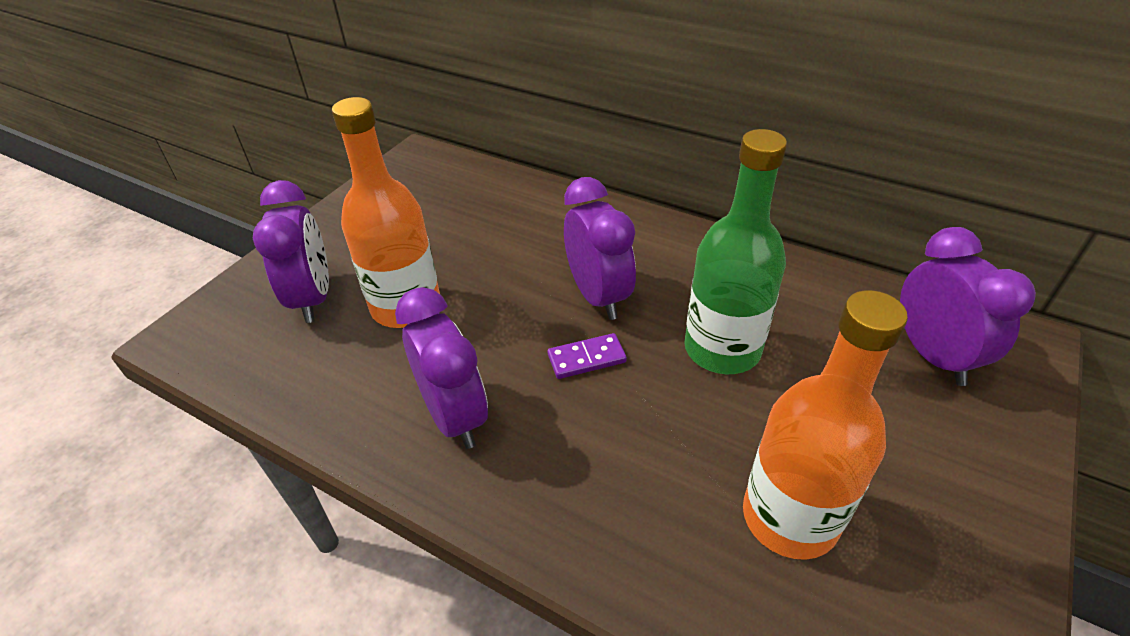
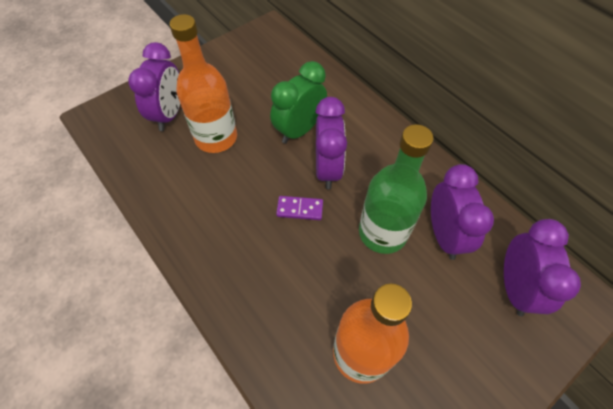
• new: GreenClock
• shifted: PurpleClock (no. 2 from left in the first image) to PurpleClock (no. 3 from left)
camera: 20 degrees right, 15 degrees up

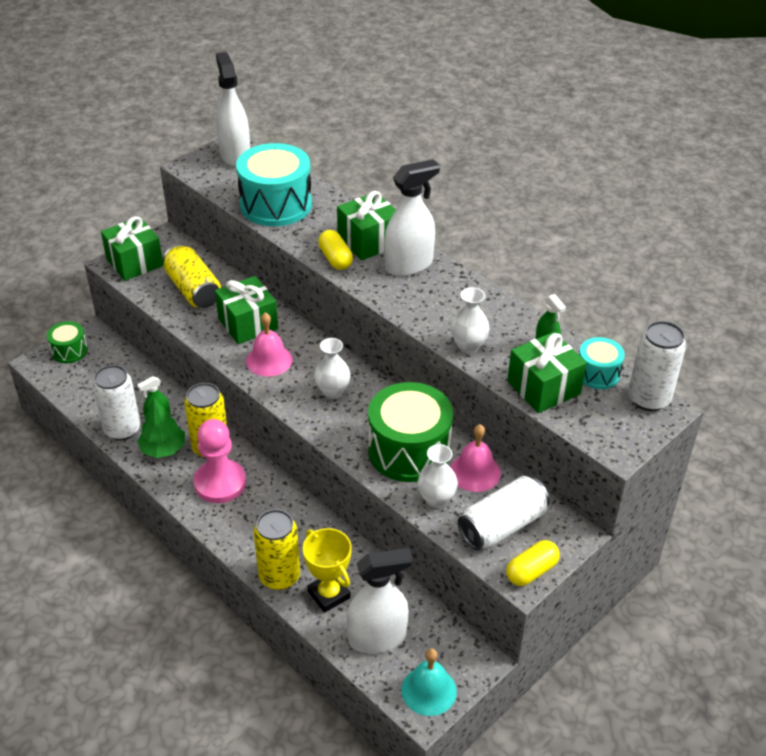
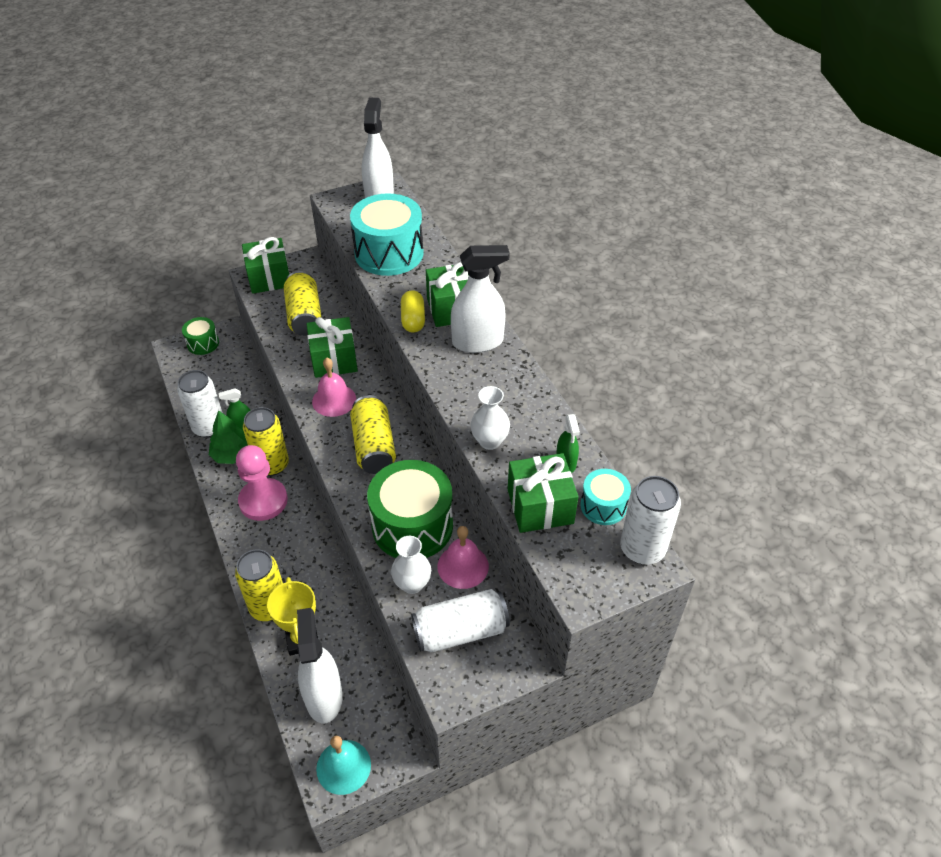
• rotated: WhiteSprayBottle (no. 2 from left in the first image) 105 degrees counterclockwise
• swapped: WhiteVase (no. 1 from left) to YellowCan (no. 4 from left)
• gone: YellowCapsule (no. 2 from left)
camera: 20 degrees right, 5 degrees up

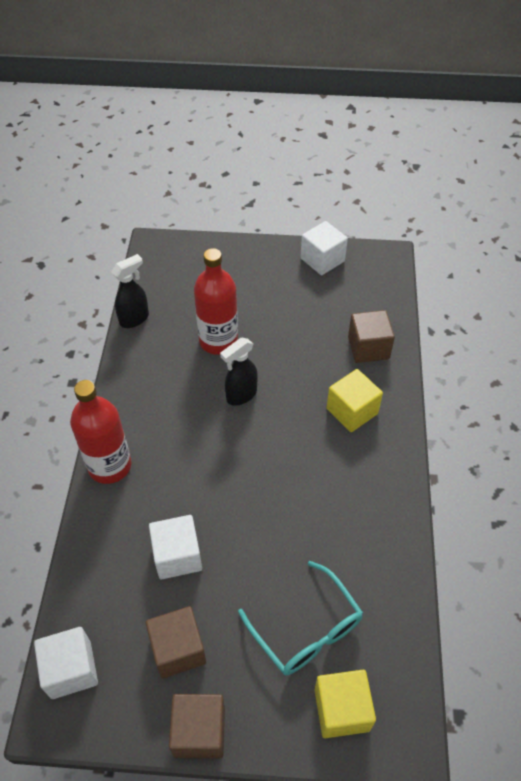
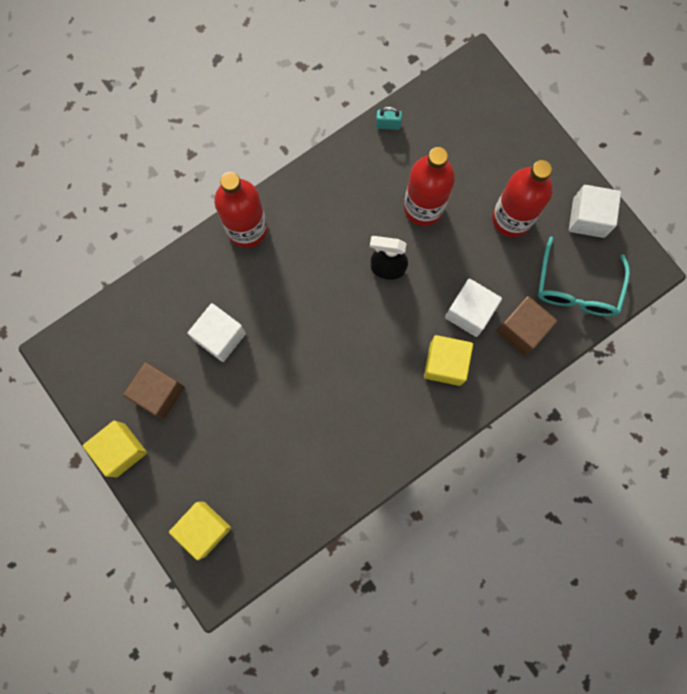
• repainted: BrownCube (no. 2 from left) to YellowCube (no. 1 from left)
• swapped: BlackSprayBottle (no. 1 from left) to TurquoisePadlock
• shifted: WhiteCube (no. 1 from left in the first image) to WhiteCube (no. 2 from left)
• new: RedBottle (no. 3 from left)
• shifted: TurquoiseGlasses
camera: 50 degrees right, 25 degrees up

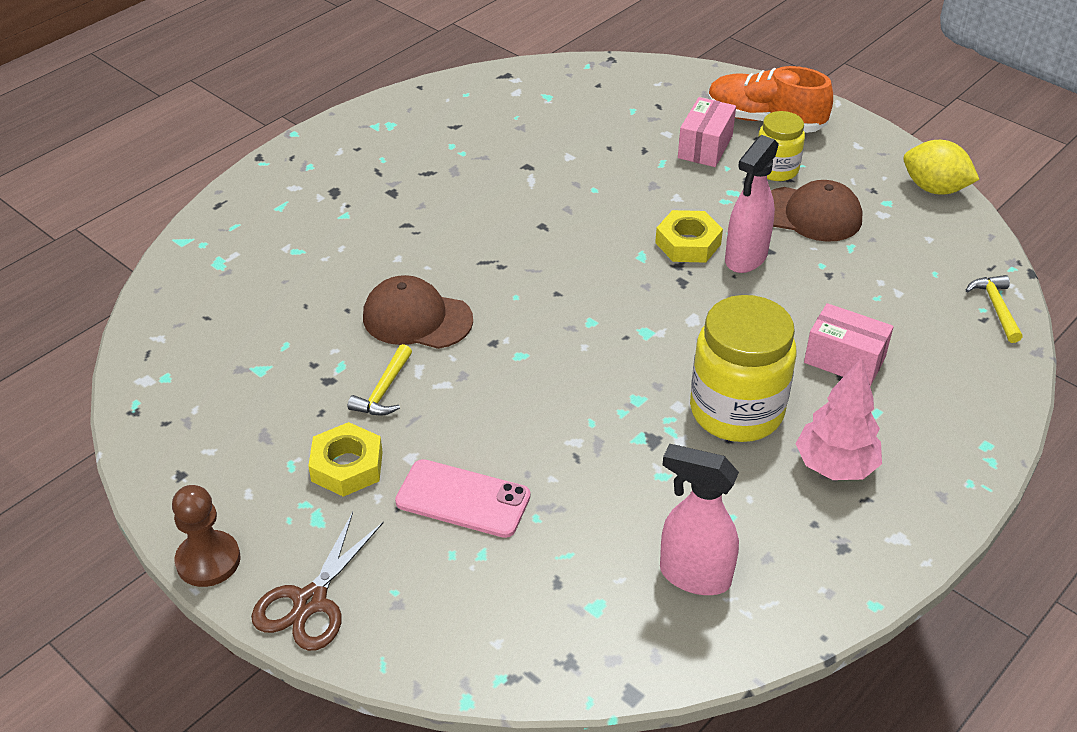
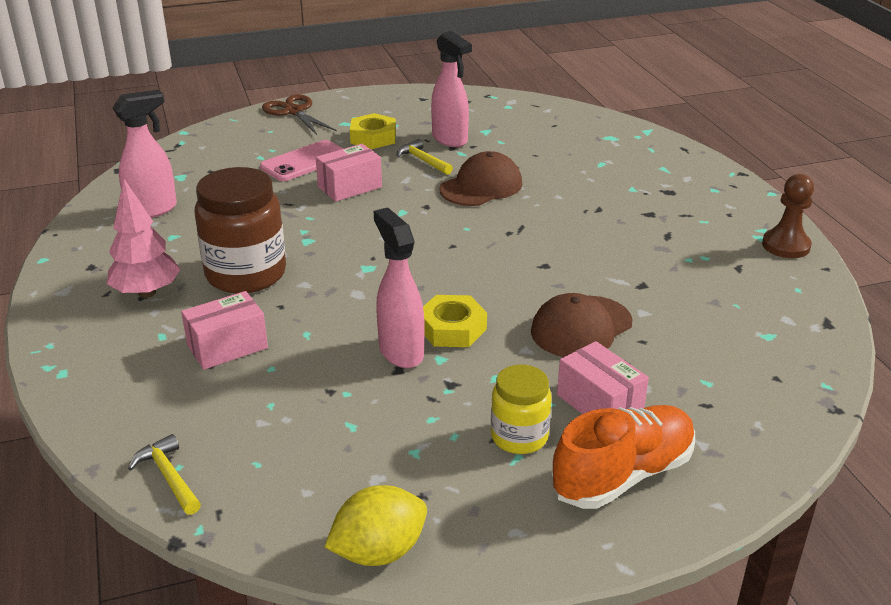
• rotated: YellowHammer (no. 2 from left in the first image) 150 degrees counterclockwise
• repainted: YellowJar (no. 1 from left) to BrownJar
• new: PinkBox (no. 2 from left)
• new: PinkSprayBottle (no. 3 from left)
• shifted: BrownCap (no. 2 from left)
• shifted: BrownPawn
camera: 120 degrees right, 10 degrees down

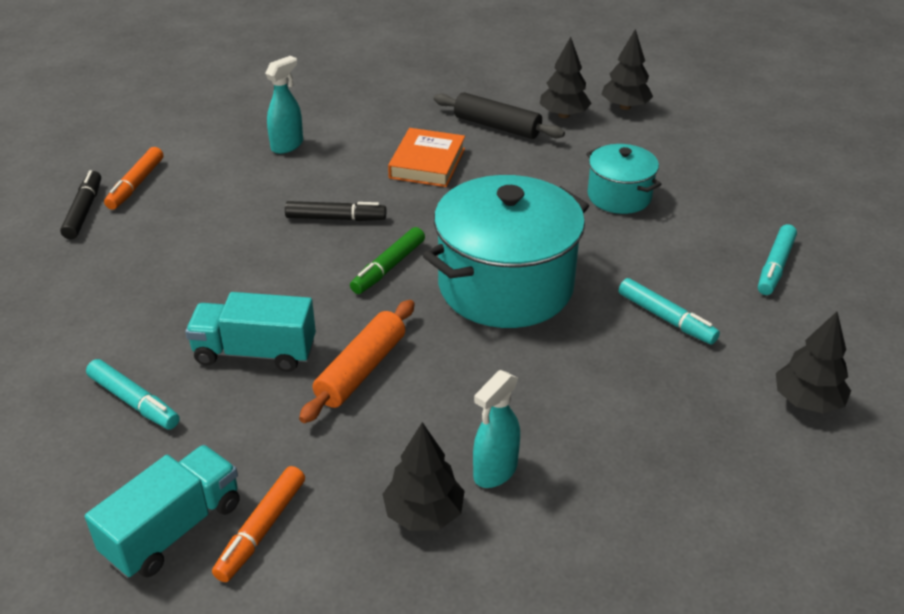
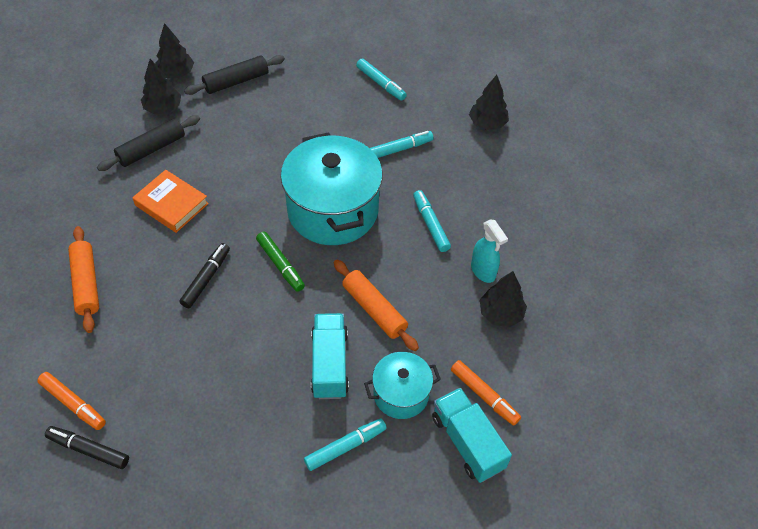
• swapped: TurquoiseSprayBottle (no. 1 from left) to OrangeRollingPin (no. 1 from left)
• new: BlackRollingPin (no. 2 from left)
• rotated: TurquoiseTruck (no. 2 from left in the first image) 150 degrees clockwise
• shifted: TurquoisePot (no. 2 from left)
• new: TurquoiseMarker (no. 4 from left)
camera: 70 degrees left, 15 degrees up

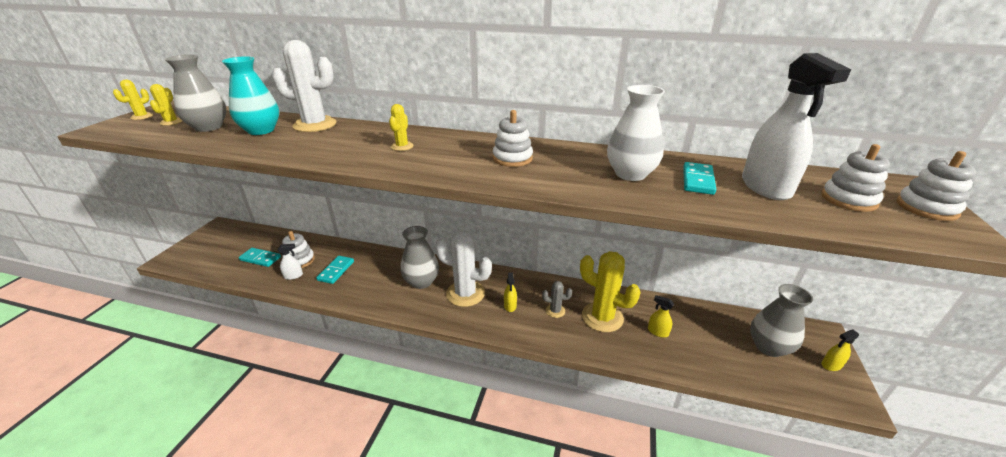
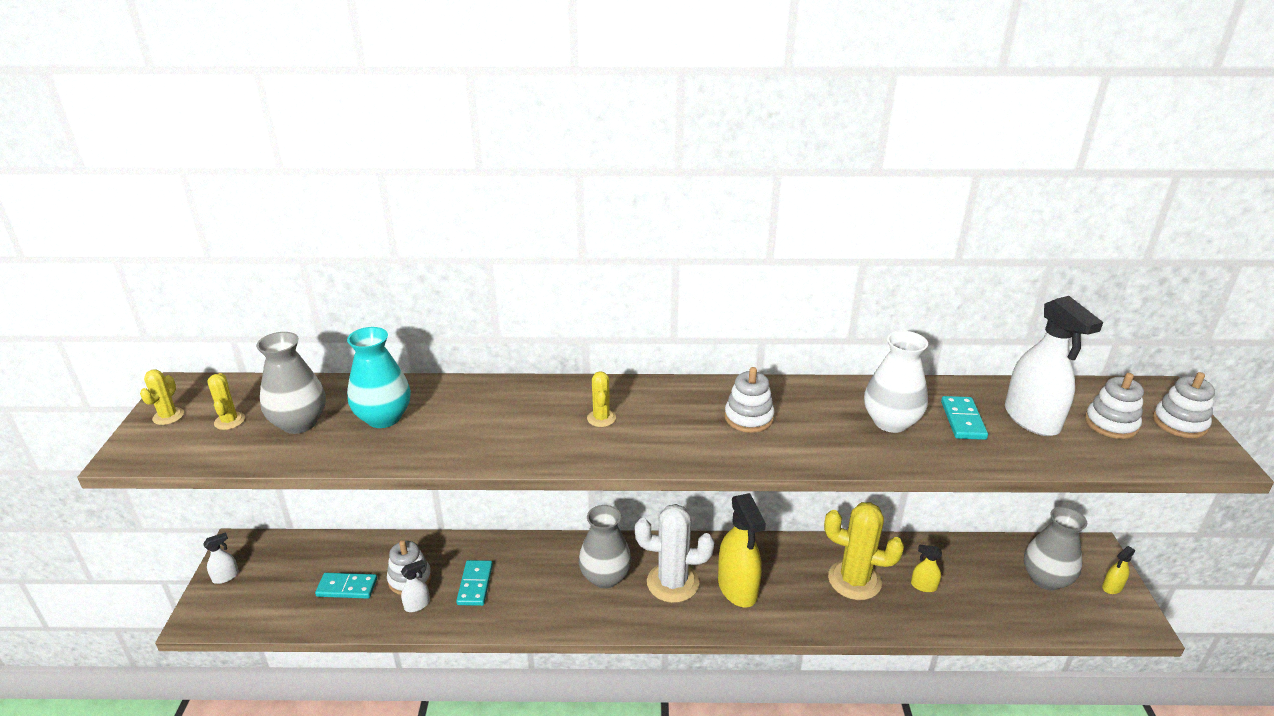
• new: WhiteSprayBottle (no. 1 from left)
• scaled: YellowSprayBottle (no. 1 from left) x2.19
• gone: WhiteCactus (no. 1 from left)
• gone: GreyCactus
camera: 15 degrees left, 0 degrees up

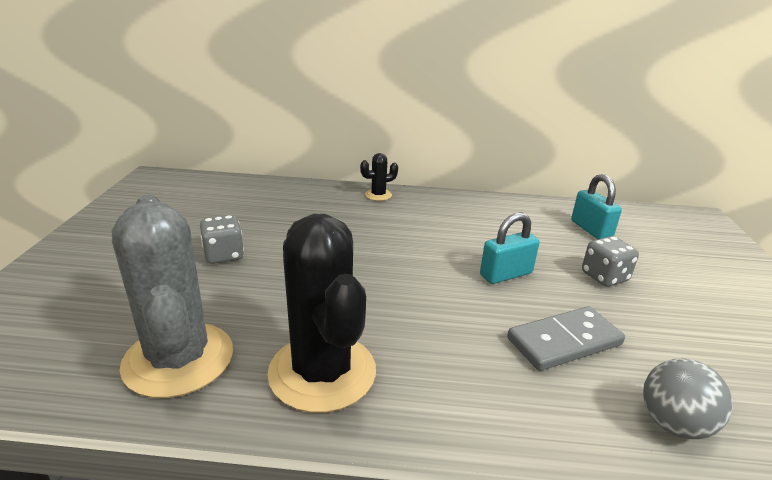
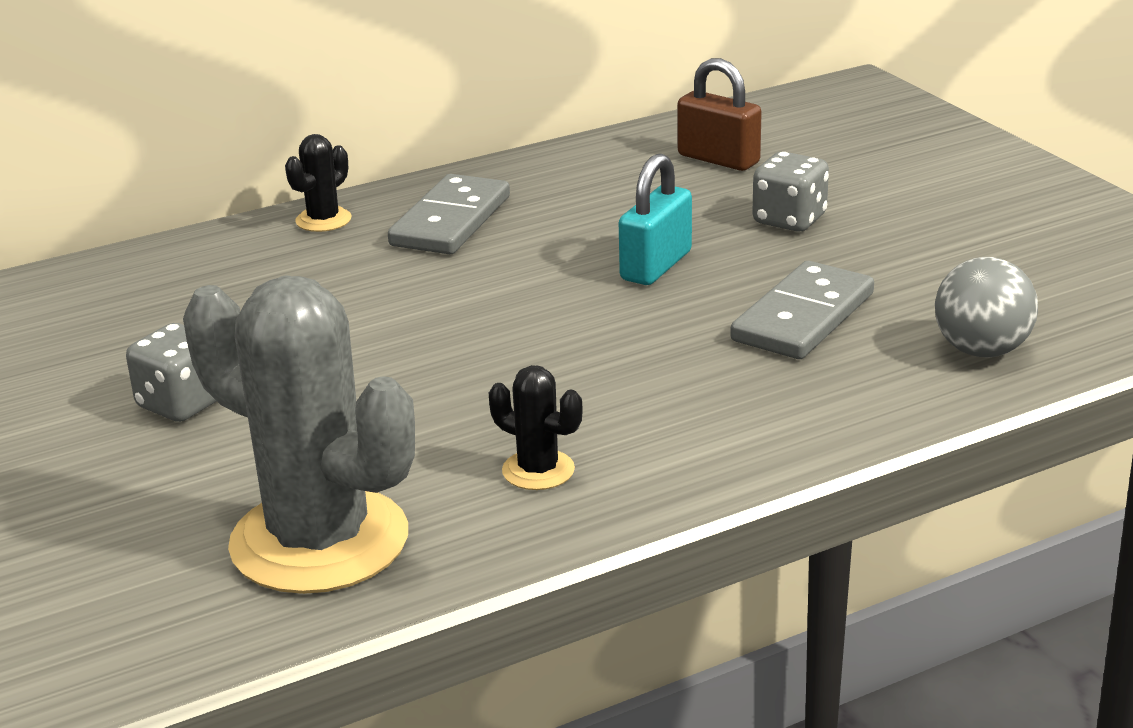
• new: GreyDomino (no. 1 from left)
• scaled: BlackCactus (no. 1 from left in the first image) x0.43
• repainted: TurquoisePadlock (no. 2 from left) to BrownPadlock
camera: 30 degrees left, 0 degrees up

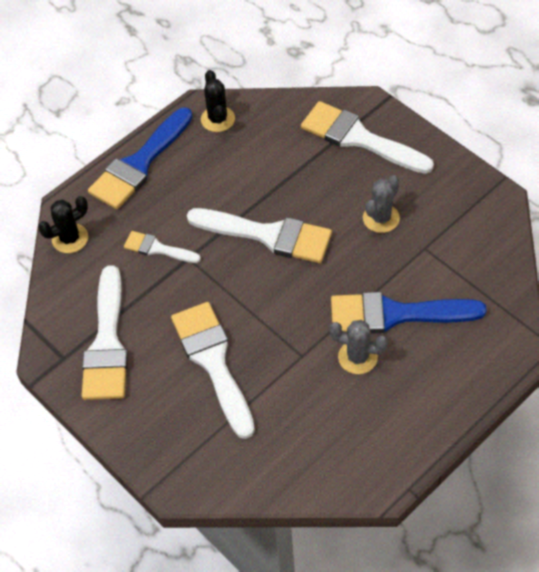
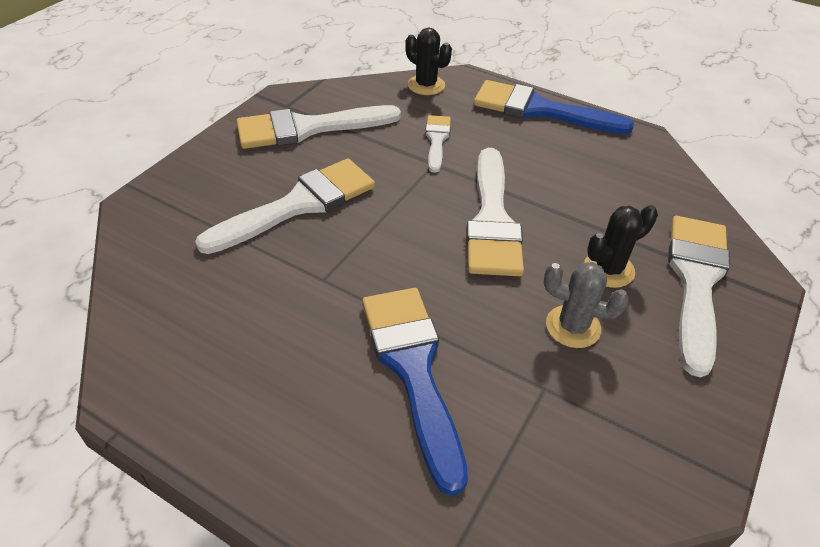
• shifted: BlackCactus (no. 2 from left)
• gone: GreyCactus (no. 1 from left)
camera: 70 degrees right, 10 degrees down

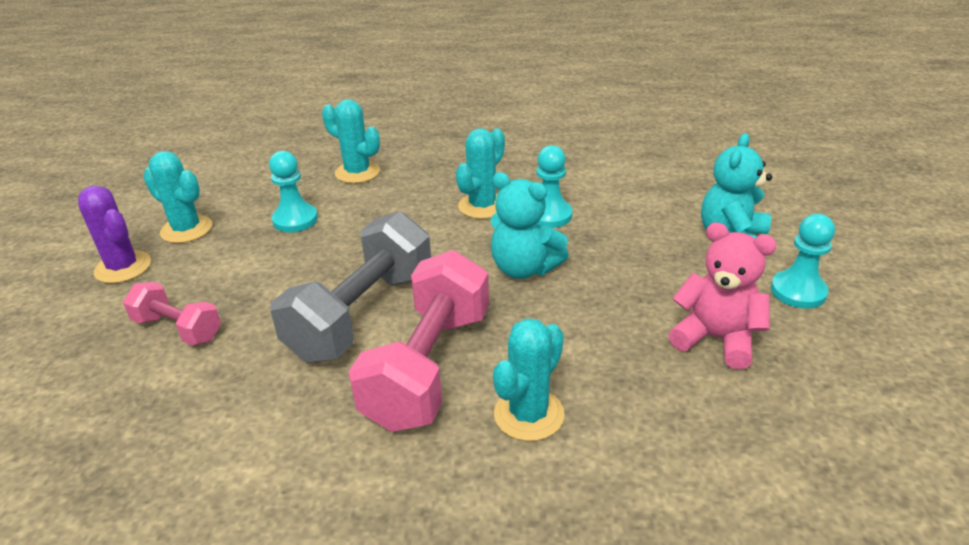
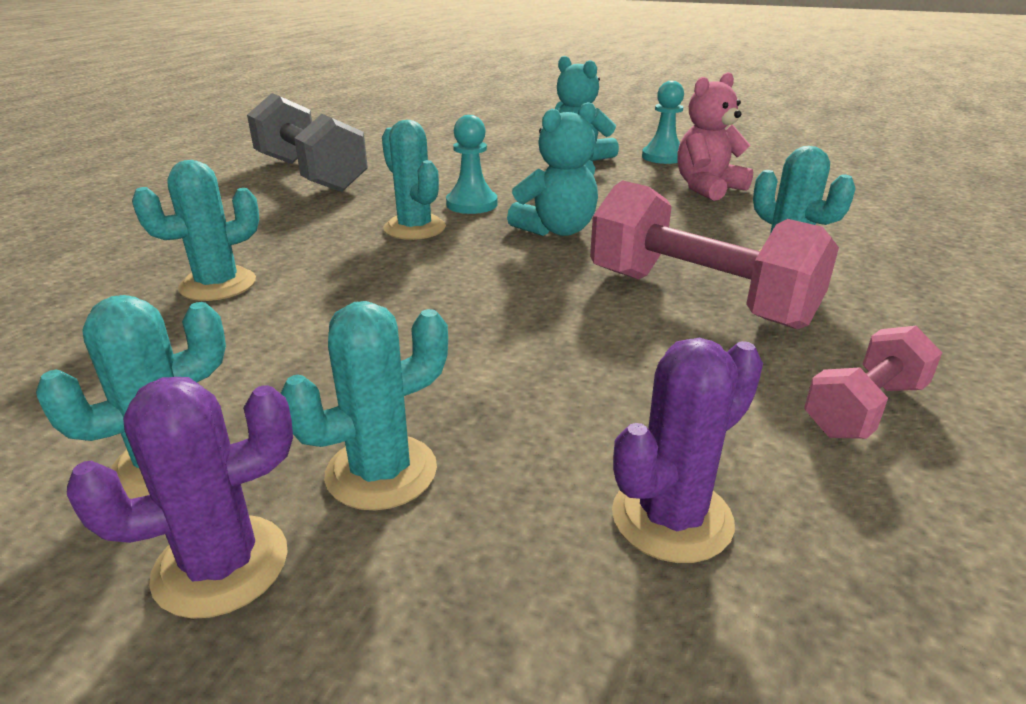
• shifted: GreyDumbbell
• new: TurquoiseCactus (no. 3 from left)
• new: PurpleCactus (no. 2 from left)
• shifted: PinkDumbbell (no. 1 from left in the first image) to PinkDumbbell (no. 2 from left)
• gone: TurquoisePawn (no. 1 from left)
camera: 70 degrees left, 5 degrees down

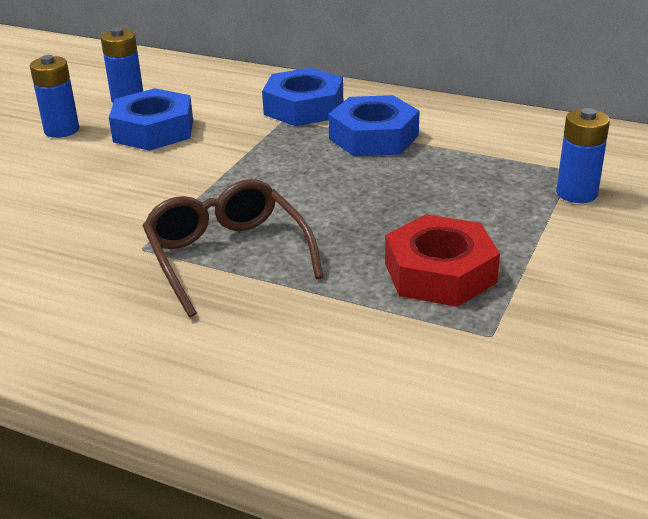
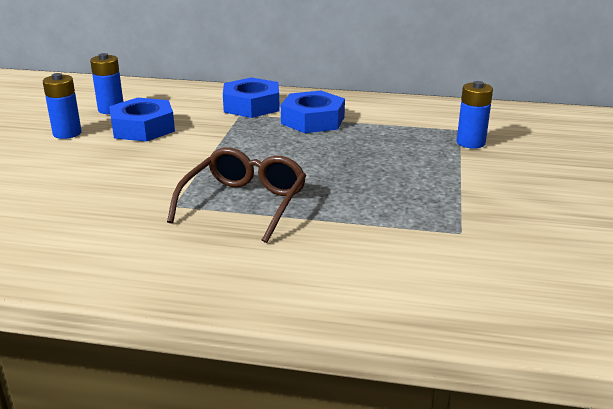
• rotated: BrownGlasses 60 degrees clockwise
• gone: RedNut
camera: 15 degrees left, 5 degrees down

